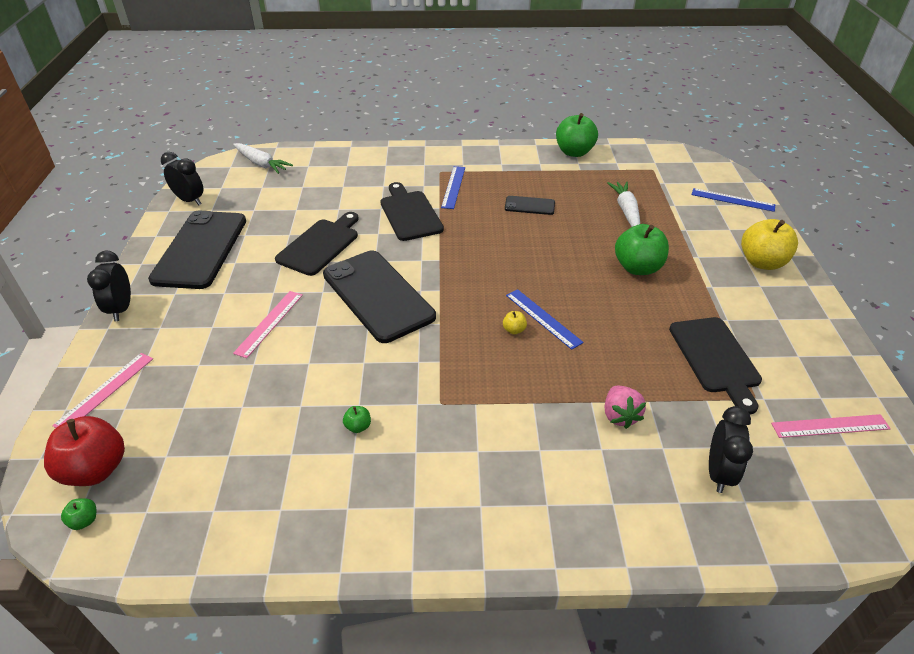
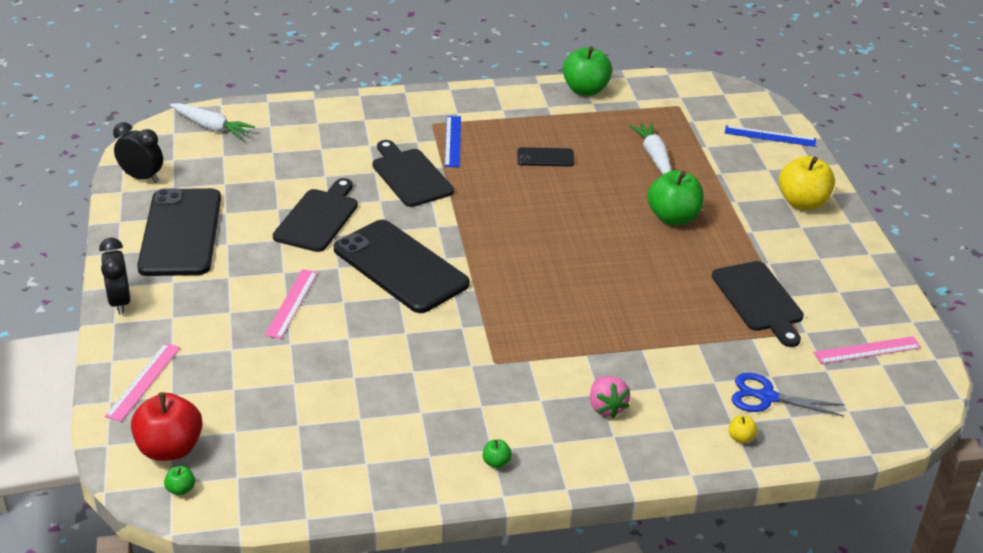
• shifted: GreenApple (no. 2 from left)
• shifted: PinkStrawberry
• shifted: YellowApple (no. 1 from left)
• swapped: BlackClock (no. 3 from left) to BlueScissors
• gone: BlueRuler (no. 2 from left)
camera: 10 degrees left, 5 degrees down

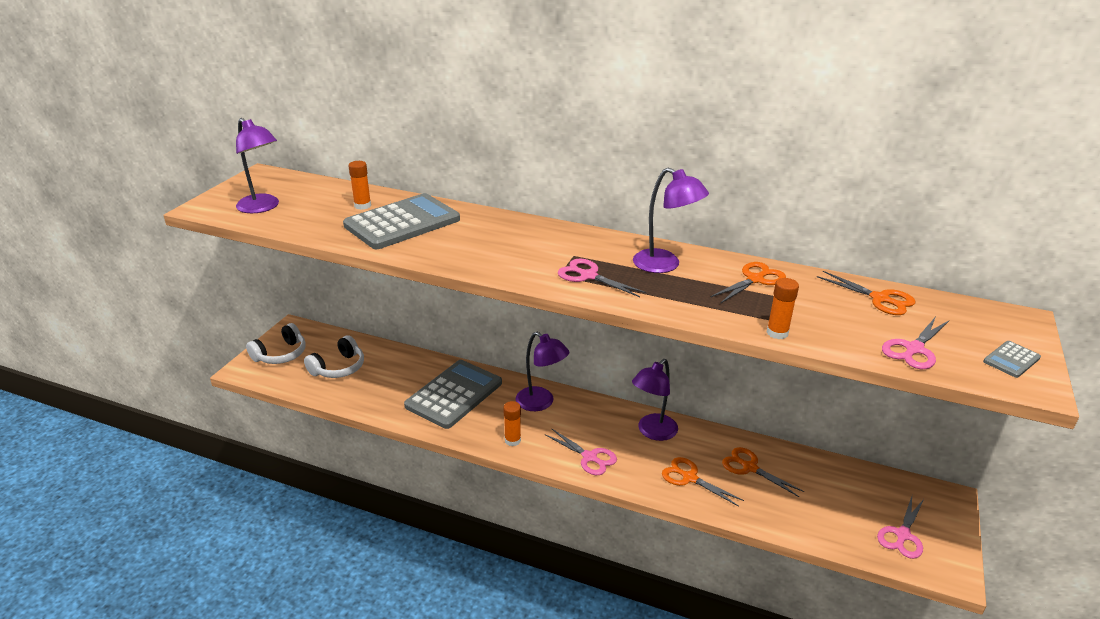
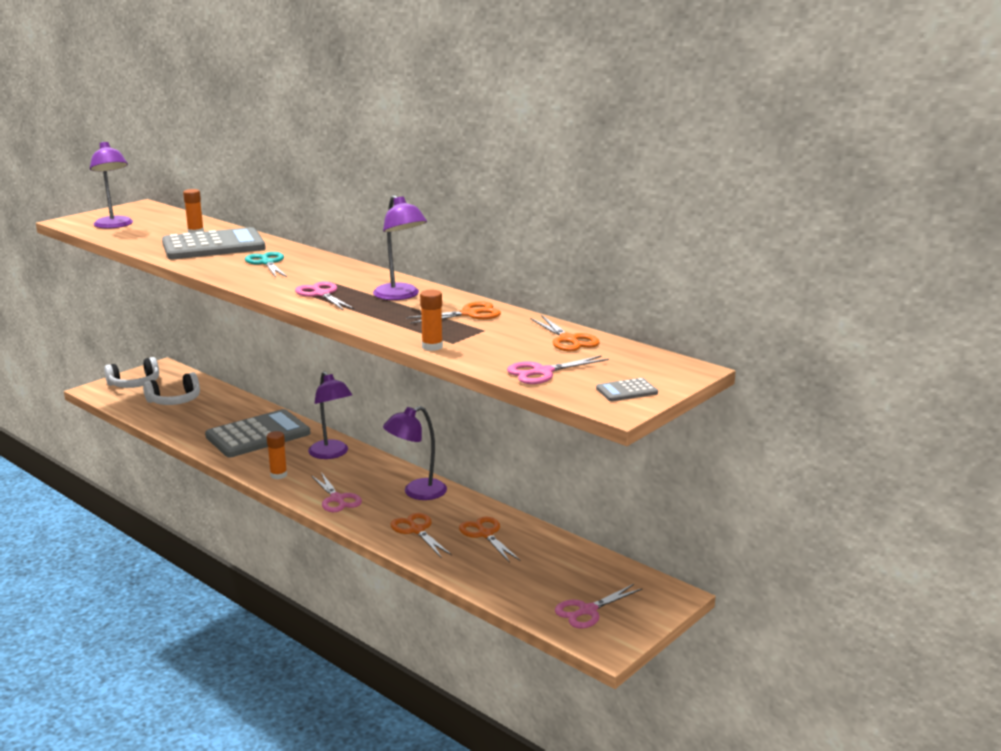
• new: TurquoiseScissors
camera: 20 degrees right, 10 degrees down

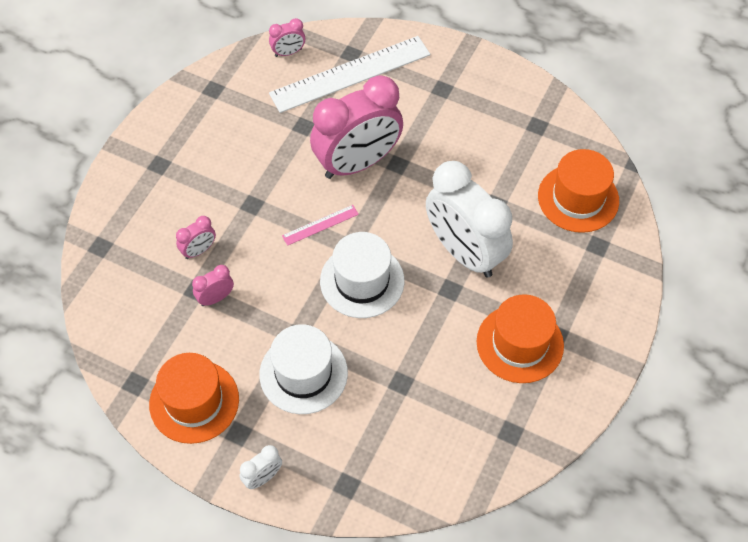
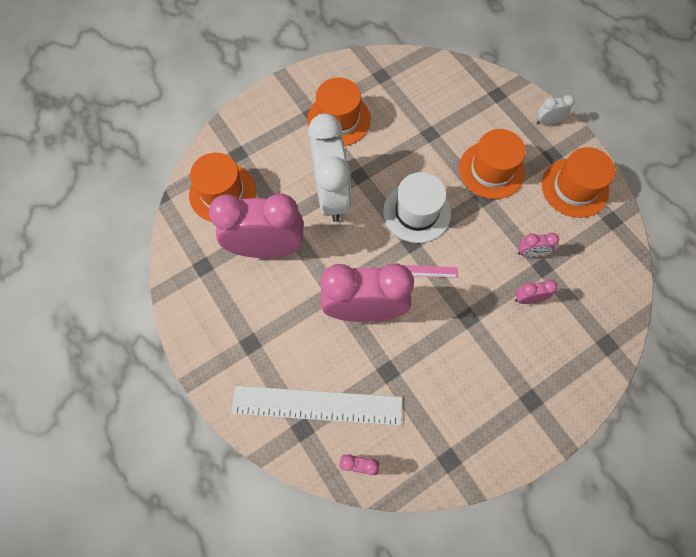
• new: PinkClock (no. 1 from left)
• repainted: WhiteHat (no. 1 from left) to OrangeHat (no. 3 from left)
camera: 150 degrees left, 10 degrees up

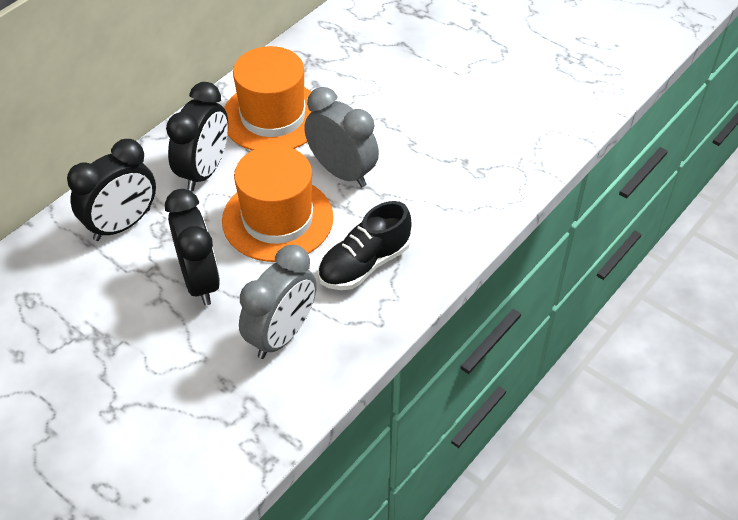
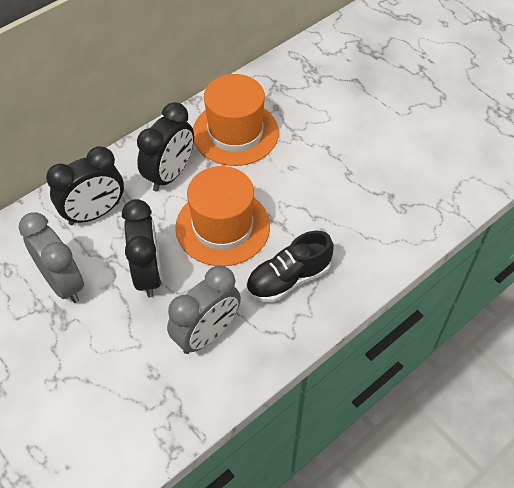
• shifted: GreyClock (no. 2 from left in the first image) to GreyClock (no. 1 from left)
camera: 10 degrees right, 5 degrees up

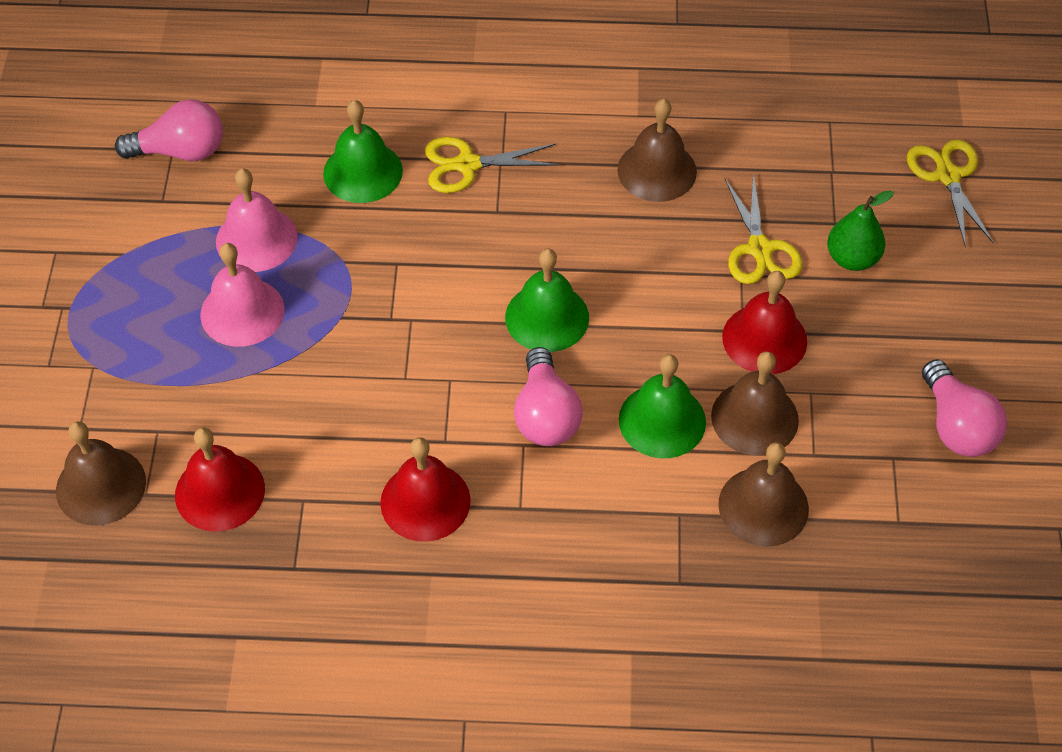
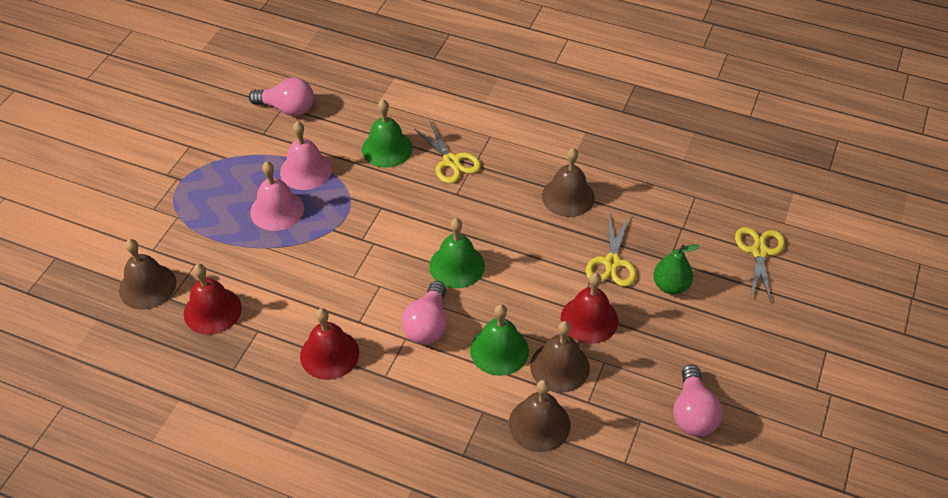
• rotated: YellowScissors (no. 1 from left) 135 degrees counterclockwise
camera: 20 degrees right, 5 degrees down

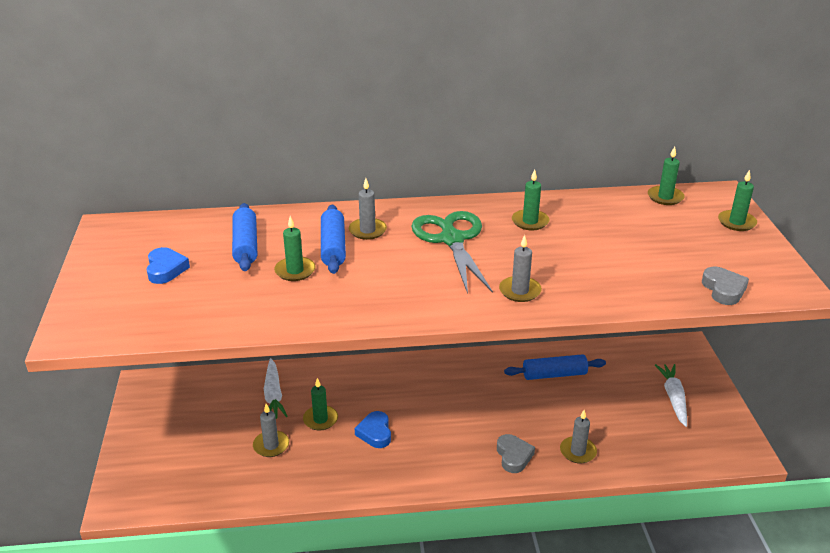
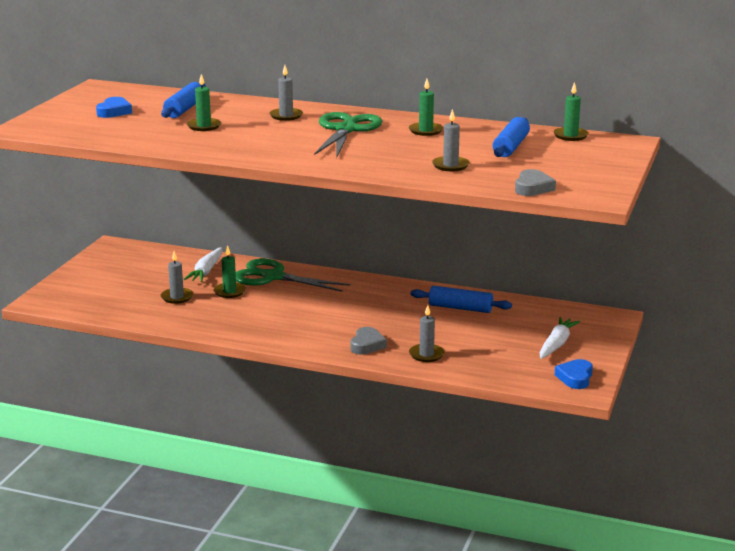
• new: GreenScissors (no. 1 from left)
• shifted: GreyCandle (no. 3 from left in the first image) to GreyCandle (no. 4 from left)
• shifted: BlueRollingPin (no. 2 from left in the first image) to BlueRollingPin (no. 3 from left)
• shifted: BlueHeart (no. 2 from left)
• gone: GreenCandle (no. 5 from left)
camera: 25 degrees right, 10 degrees down

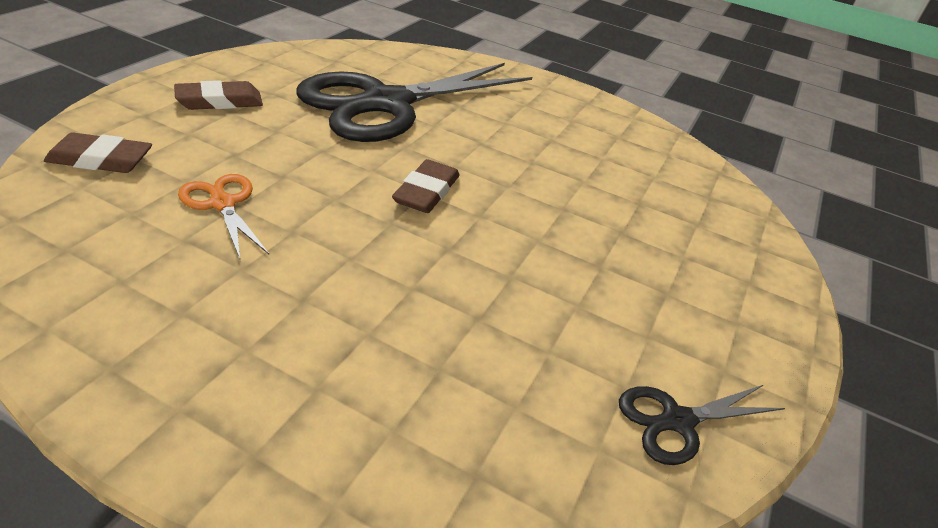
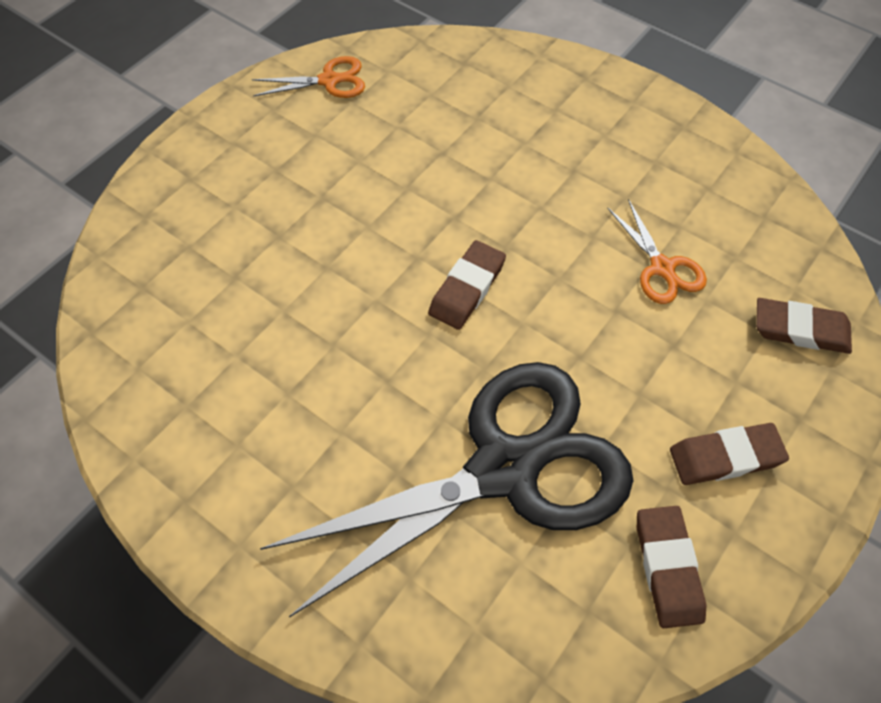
• repainted: BlackScissors (no. 2 from left) to OrangeScissors (no. 1 from left)
• new: BrownEraser (no. 2 from left)
camera: 165 degrees left, 20 degrees up

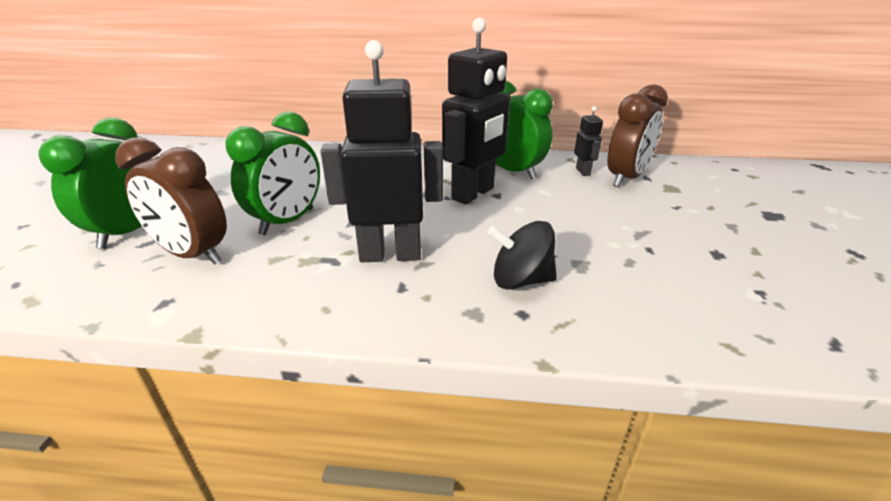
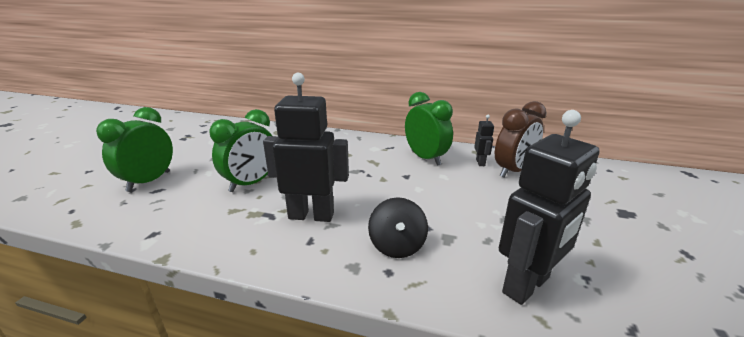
• rotated: BlackSpinningTop 105 degrees counterclockwise
• shifted: BlackRobot (no. 2 from left in the first image) to BlackRobot (no. 3 from left)
• gone: BrownClock (no. 1 from left)
camera: 10 degrees right, 5 degrees down

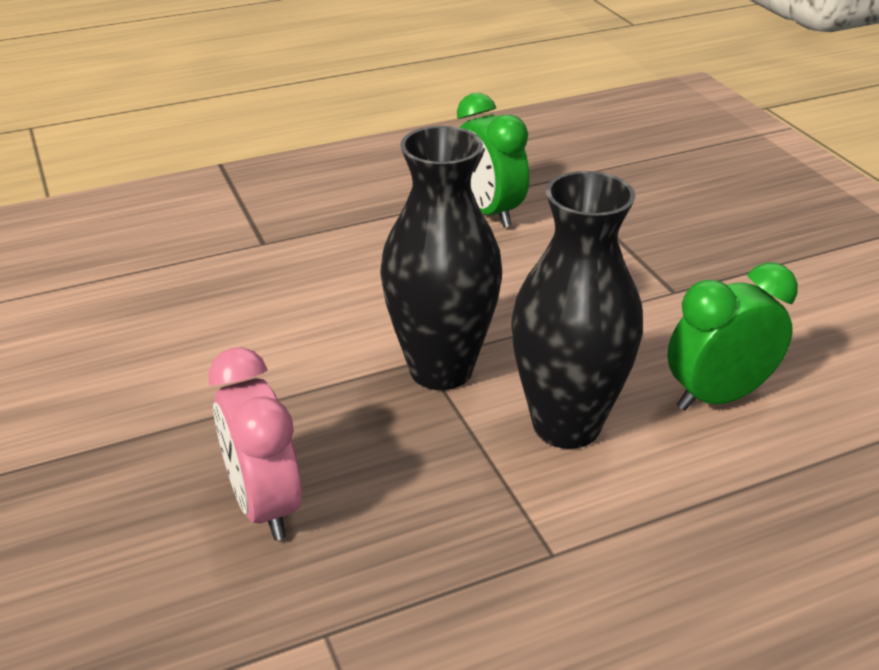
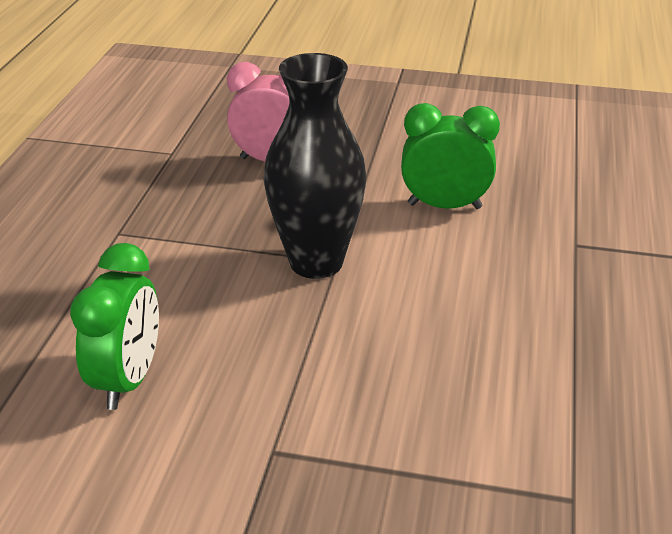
• shifted: GreenClock (no. 1 from left in the first image) to GreenClock (no. 2 from left)
• gone: BlackVase (no. 2 from left)
camera: 125 degrees right, 0 degrees up

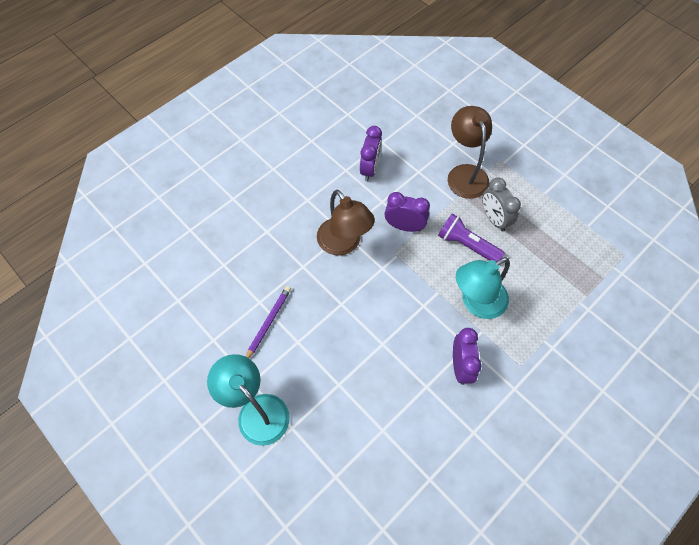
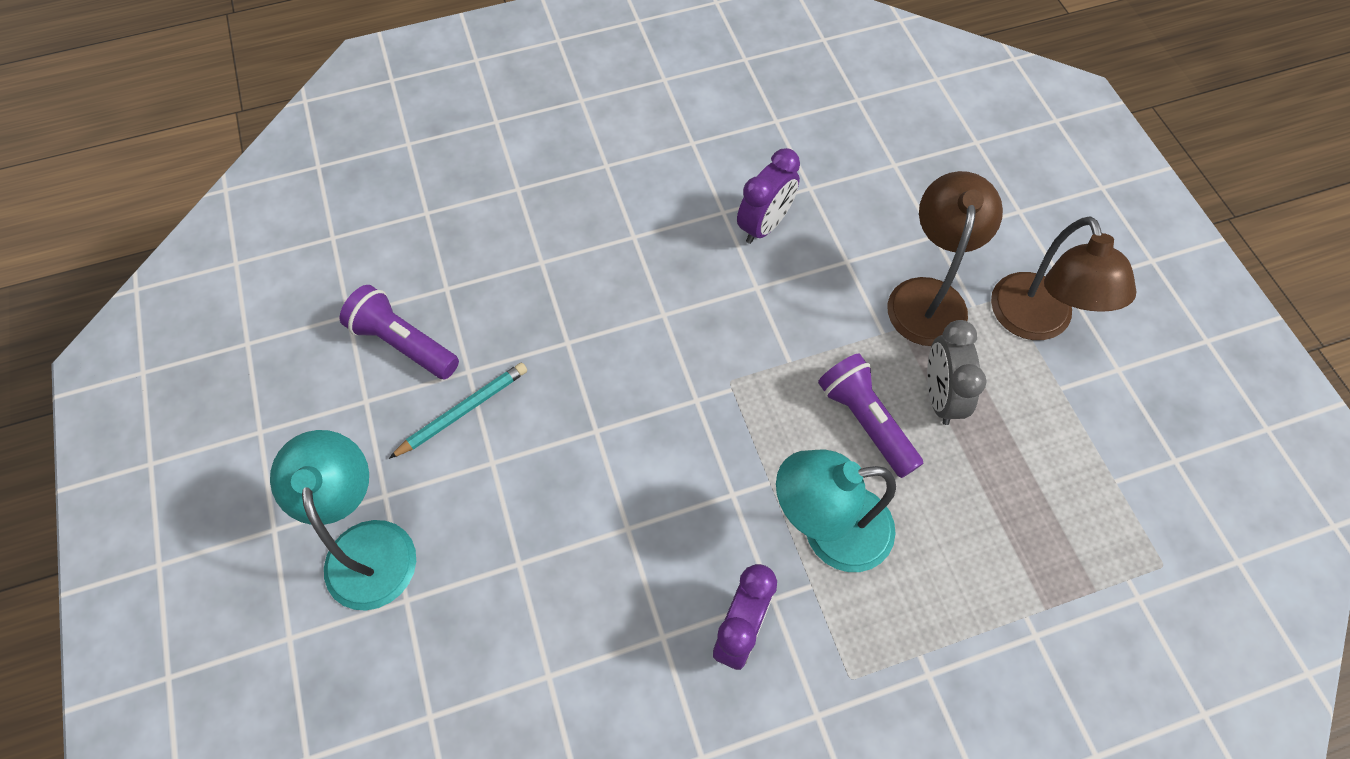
• new: PurpleFlashlight (no. 1 from left)
• repainted: PurplePencil to TurquoisePencil
• shifted: BrownLamp (no. 1 from left in the first image) to BrownLamp (no. 2 from left)
• gone: PurpleClock (no. 2 from left)
camera: 25 degrees right, 0 degrees up

